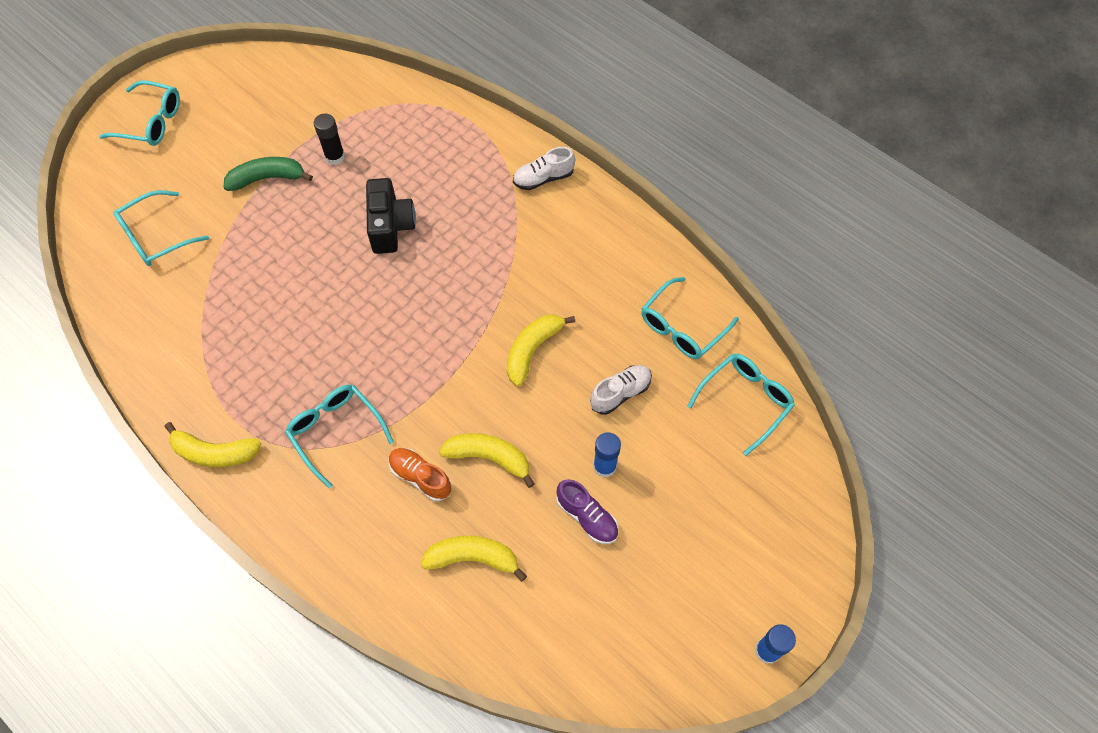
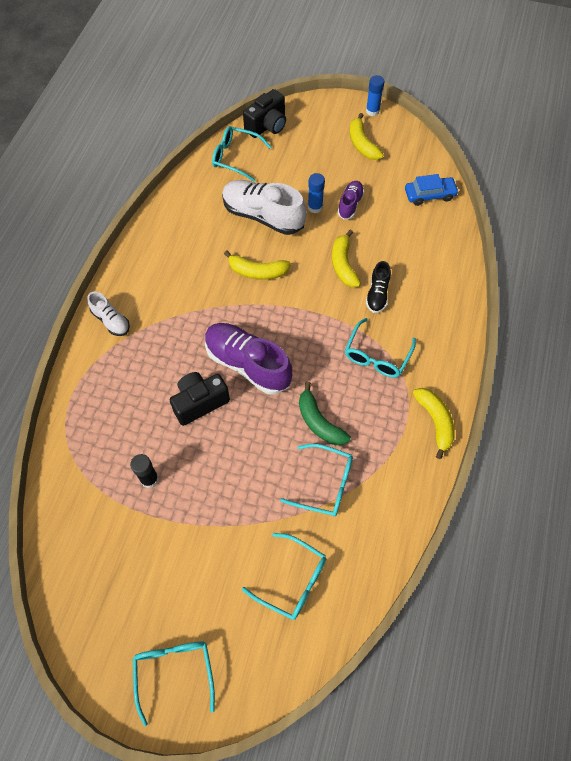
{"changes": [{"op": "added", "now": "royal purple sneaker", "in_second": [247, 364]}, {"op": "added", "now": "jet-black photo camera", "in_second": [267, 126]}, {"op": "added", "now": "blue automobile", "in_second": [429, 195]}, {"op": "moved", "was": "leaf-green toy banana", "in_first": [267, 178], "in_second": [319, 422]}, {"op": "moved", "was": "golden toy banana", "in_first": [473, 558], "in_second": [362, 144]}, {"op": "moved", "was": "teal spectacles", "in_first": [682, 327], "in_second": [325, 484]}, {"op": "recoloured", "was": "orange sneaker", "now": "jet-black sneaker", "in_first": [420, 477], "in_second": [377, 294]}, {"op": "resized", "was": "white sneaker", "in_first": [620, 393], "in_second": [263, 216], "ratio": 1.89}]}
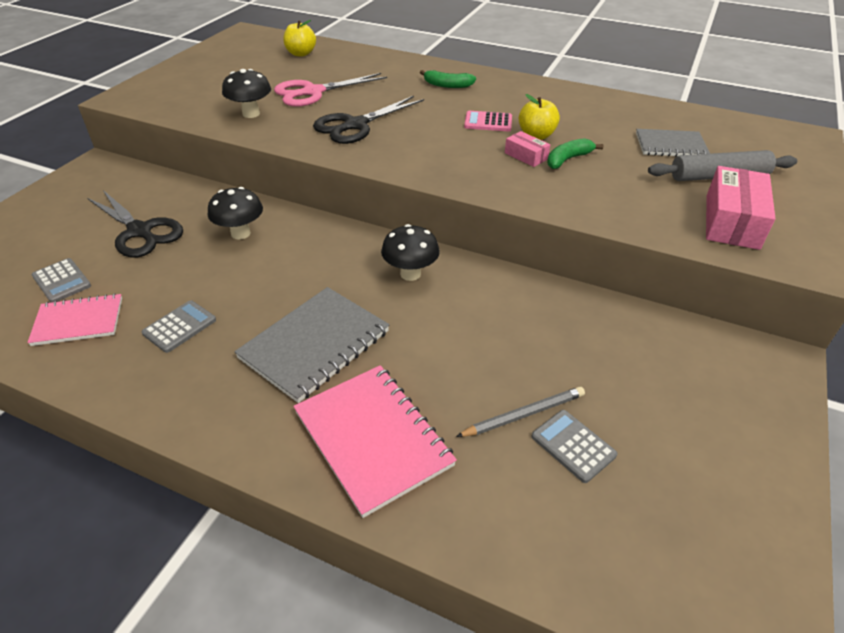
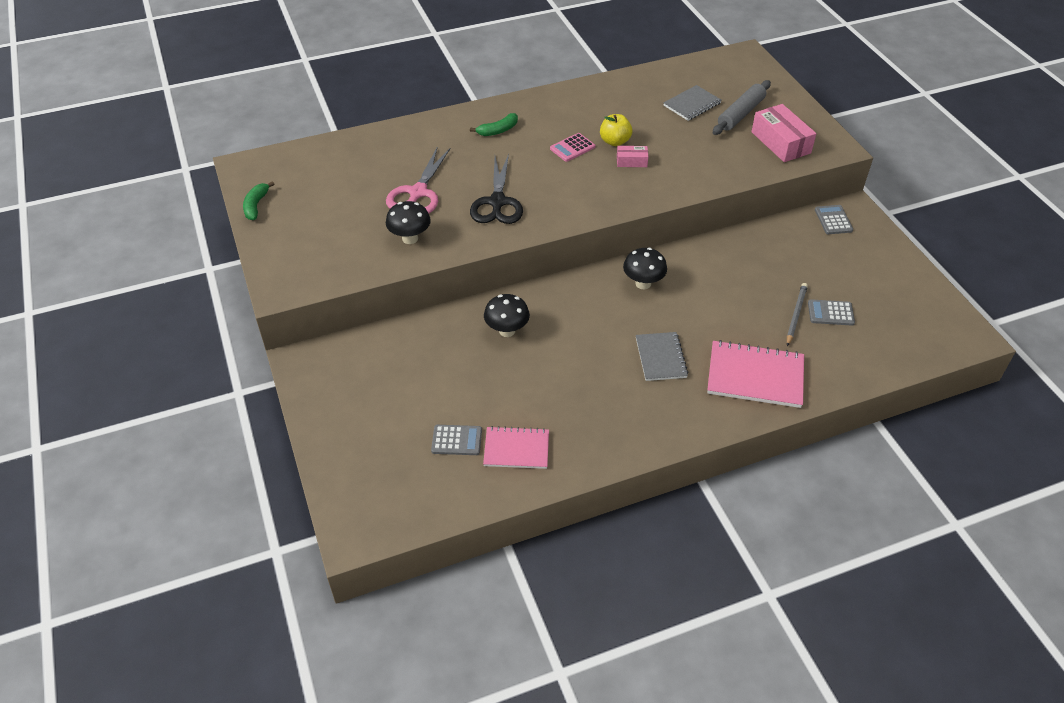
{"changes": [{"op": "removed", "was": "jet-black scissors", "in_first": [140, 231]}, {"op": "removed", "was": "golden apple fruit", "in_first": [301, 54]}, {"op": "moved", "was": "gray calculator", "in_first": [179, 327], "in_second": [833, 220]}, {"op": "moved", "was": "leaf-green toy banana", "in_first": [568, 159], "in_second": [256, 205]}, {"op": "turned", "was": "rosy exercise book", "in_first": [78, 321], "in_second": [516, 449], "clockwise": 60}, {"op": "resized", "was": "gray exercise book", "in_first": [315, 345], "in_second": [661, 358], "ratio": 0.64}]}
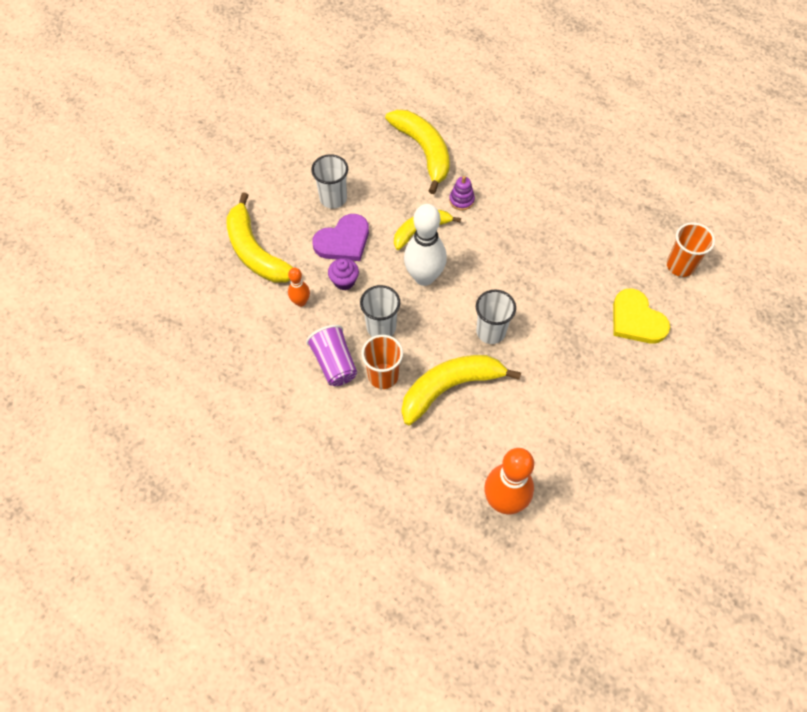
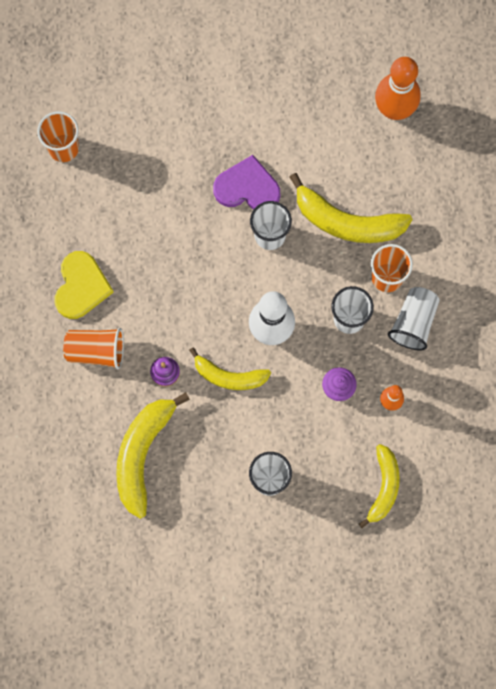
{"changes": [{"op": "added", "now": "orange beaker", "in_second": [96, 351]}, {"op": "moved", "was": "royal purple heart", "in_first": [343, 241], "in_second": [247, 187]}, {"op": "moved", "was": "golden heart", "in_first": [636, 320], "in_second": [81, 286]}, {"op": "recoloured", "was": "royal purple beaker", "now": "white beaker", "in_first": [334, 363], "in_second": [413, 322]}, {"op": "resized", "was": "golden toy banana", "in_first": [255, 251], "in_second": [383, 487], "ratio": 0.64}]}
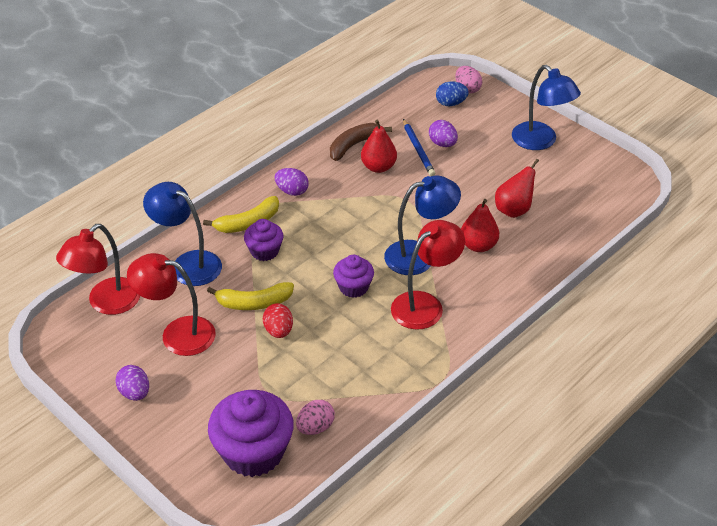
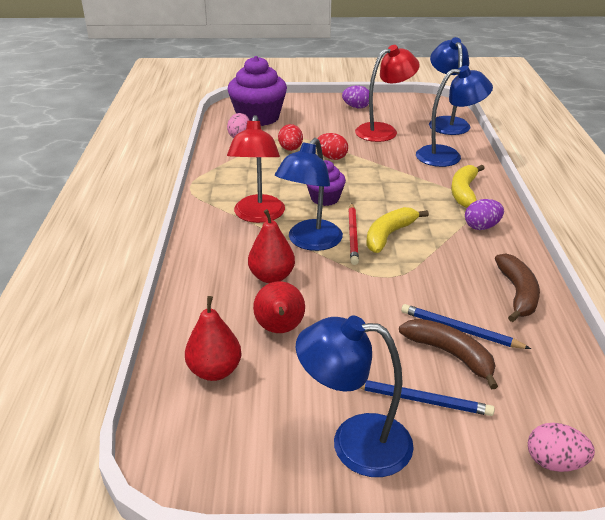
{"changes": [{"op": "removed", "was": "royal purple cupcake", "in_first": [264, 251]}, {"op": "removed", "was": "blue toy egg", "in_first": [451, 103]}, {"op": "added", "now": "crimson toy egg", "in_second": [290, 149]}, {"op": "added", "now": "crimson lead pencil", "in_second": [353, 235]}, {"op": "added", "now": "blue lead pencil", "in_second": [421, 400]}, {"op": "moved", "was": "golden toy banana", "in_first": [254, 303], "in_second": [389, 235]}, {"op": "moved", "was": "crimson toy pear", "in_first": [378, 167], "in_second": [215, 371]}, {"op": "replaced", "was": "royal purple toy egg", "now": "brown toy banana", "in_first": [442, 144], "in_second": [450, 354]}, {"op": "recoloured", "was": "crimson lamp", "now": "blue lamp", "in_first": [106, 303], "in_second": [446, 122]}]}
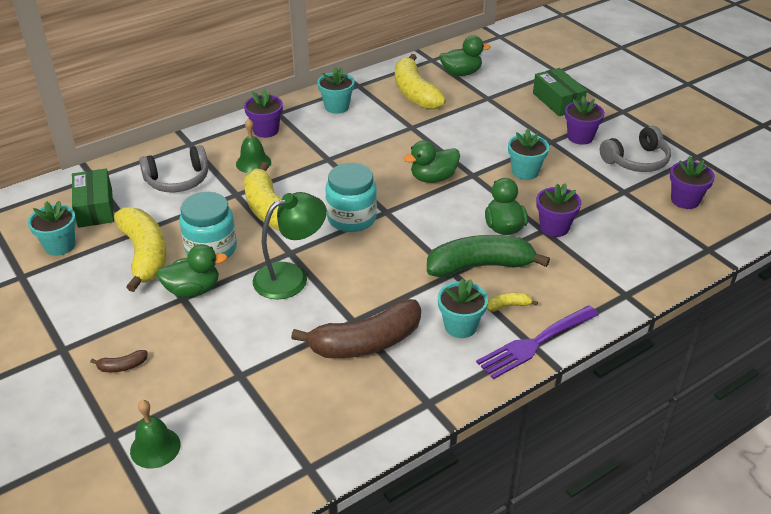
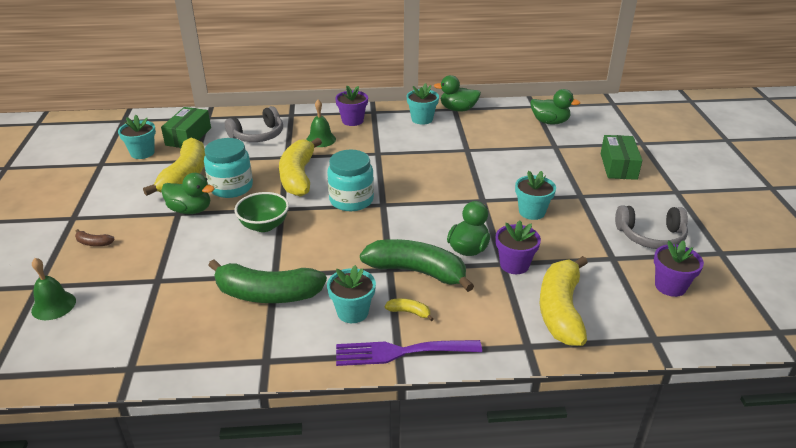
{"changes": [{"op": "removed", "was": "royal purple plant pot", "in_first": [580, 137]}, {"op": "moved", "was": "golden toy banana", "in_first": [415, 93], "in_second": [561, 310]}, {"op": "moved", "was": "leaf-green rubber duck", "in_first": [433, 178], "in_second": [458, 109]}, {"op": "replaced", "was": "leaf-green lamp", "now": "leaf-green bowl", "in_first": [291, 276], "in_second": [264, 225]}, {"op": "recoloured", "was": "brown toy banana", "now": "leaf-green toy banana", "in_first": [366, 342], "in_second": [267, 294]}, {"op": "turned", "was": "gray headset", "in_first": [178, 180], "in_second": [258, 135], "clockwise": -45}]}
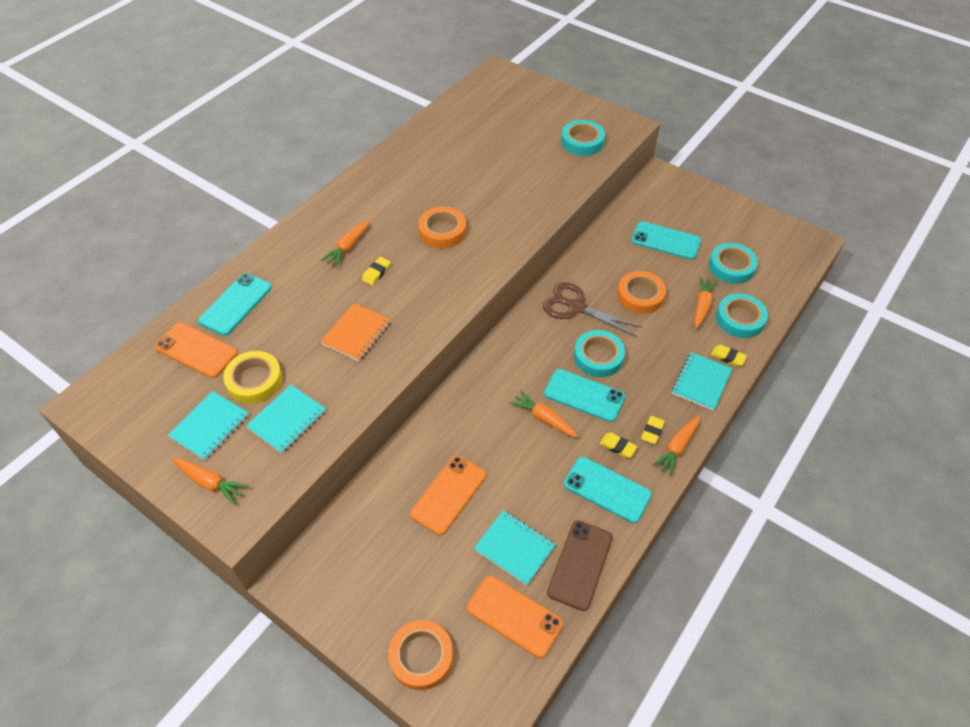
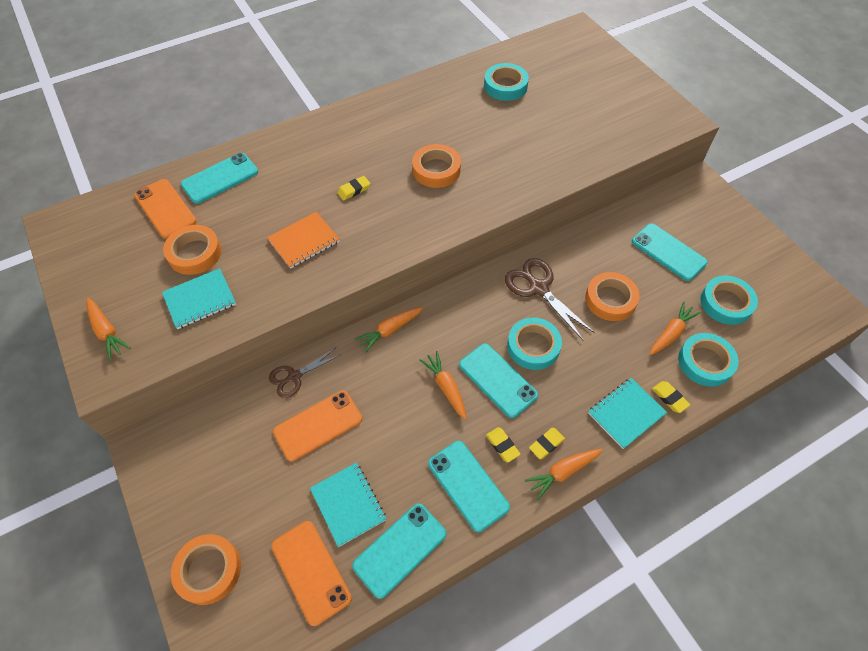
{"changes": [{"op": "removed", "was": "teal exercise book", "in_first": [210, 426]}, {"op": "added", "now": "brown scissors", "in_second": [294, 377]}, {"op": "moved", "was": "orange root vegetable", "in_first": [348, 247], "in_second": [389, 330]}, {"op": "moved", "was": "teal roll of tape", "in_first": [582, 142], "in_second": [505, 86]}, {"op": "recoloured", "was": "golden roll of tape", "now": "orange roll of tape", "in_first": [254, 380], "in_second": [195, 253]}, {"op": "recoloured", "was": "brown smartphone", "now": "teal smartphone", "in_first": [580, 564], "in_second": [400, 549]}]}
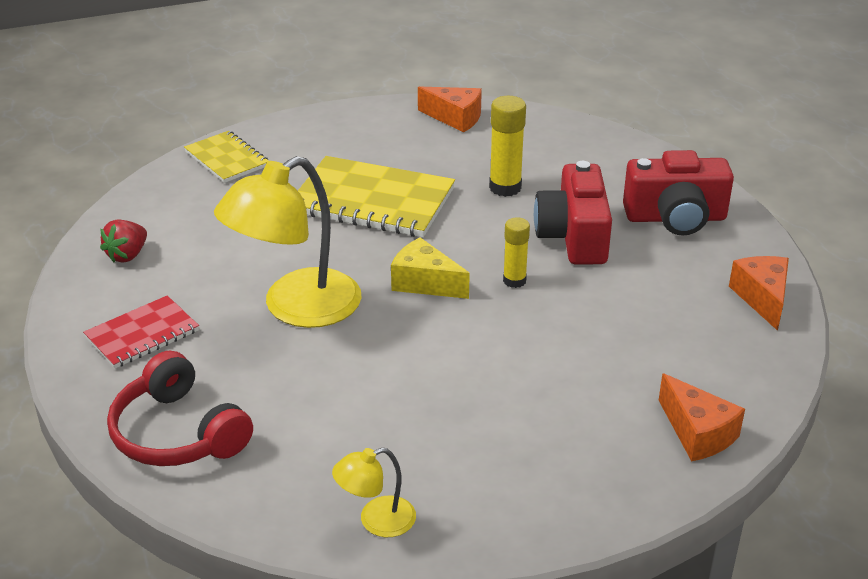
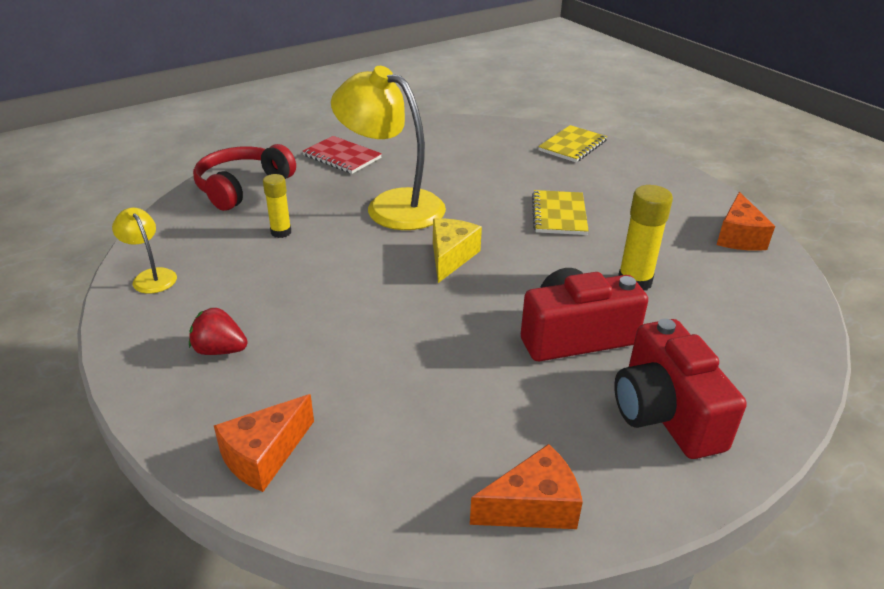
{"changes": [{"op": "moved", "was": "crimson strawberry", "in_first": [127, 255], "in_second": [220, 350]}, {"op": "moved", "was": "golden glue stick", "in_first": [514, 281], "in_second": [281, 232]}, {"op": "resized", "was": "golden exercise book", "in_first": [372, 201], "in_second": [559, 214], "ratio": 0.58}]}
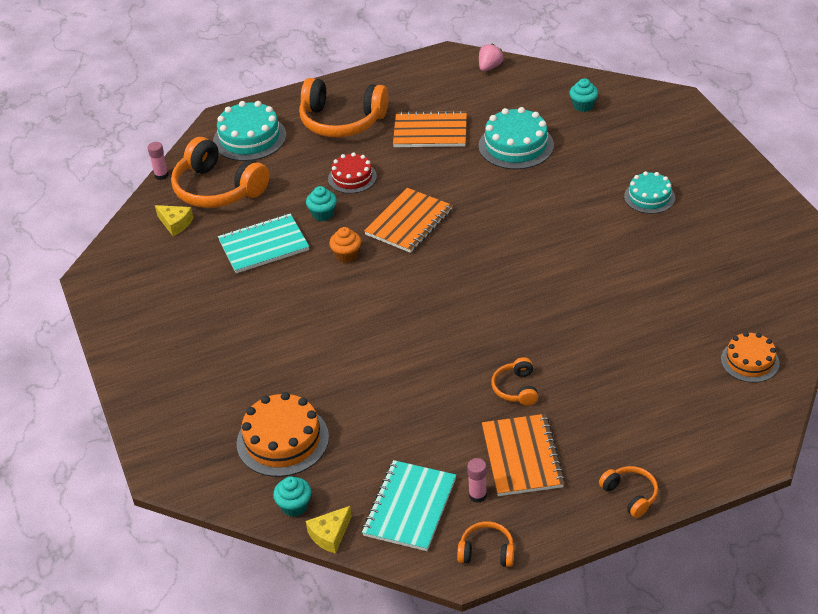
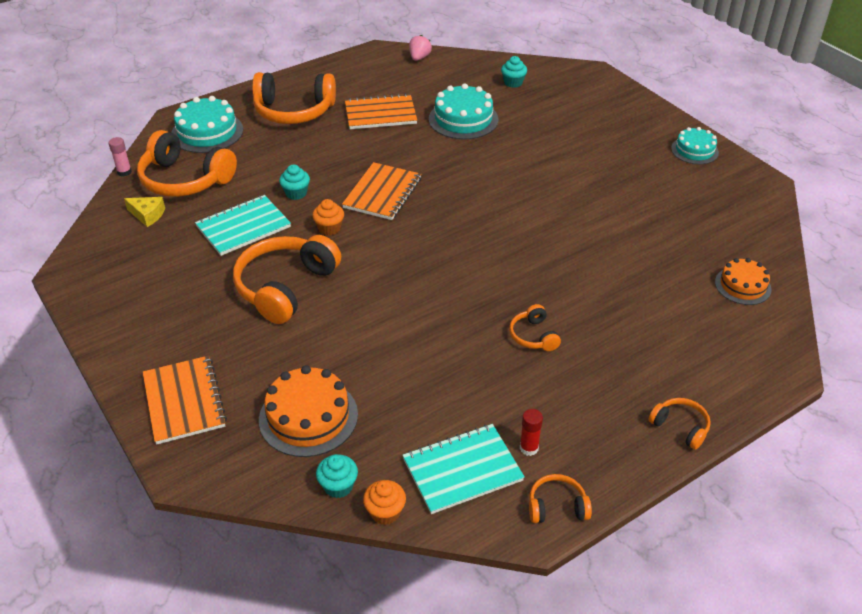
{"changes": [{"op": "removed", "was": "crimson gateau", "in_first": [352, 177]}, {"op": "added", "now": "orange headset", "in_second": [285, 287]}, {"op": "moved", "was": "orange exercise book", "in_first": [522, 457], "in_second": [184, 401]}, {"op": "moved", "was": "teal gateau", "in_first": [649, 197], "in_second": [694, 150]}, {"op": "replaced", "was": "golden cheese", "now": "orange cupcake", "in_first": [330, 535], "in_second": [385, 512]}, {"op": "recoloured", "was": "rosy glue stick", "now": "crimson glue stick", "in_first": [477, 495], "in_second": [529, 448]}, {"op": "turned", "was": "teal exercise book", "in_first": [410, 507], "in_second": [462, 470], "clockwise": 60}]}
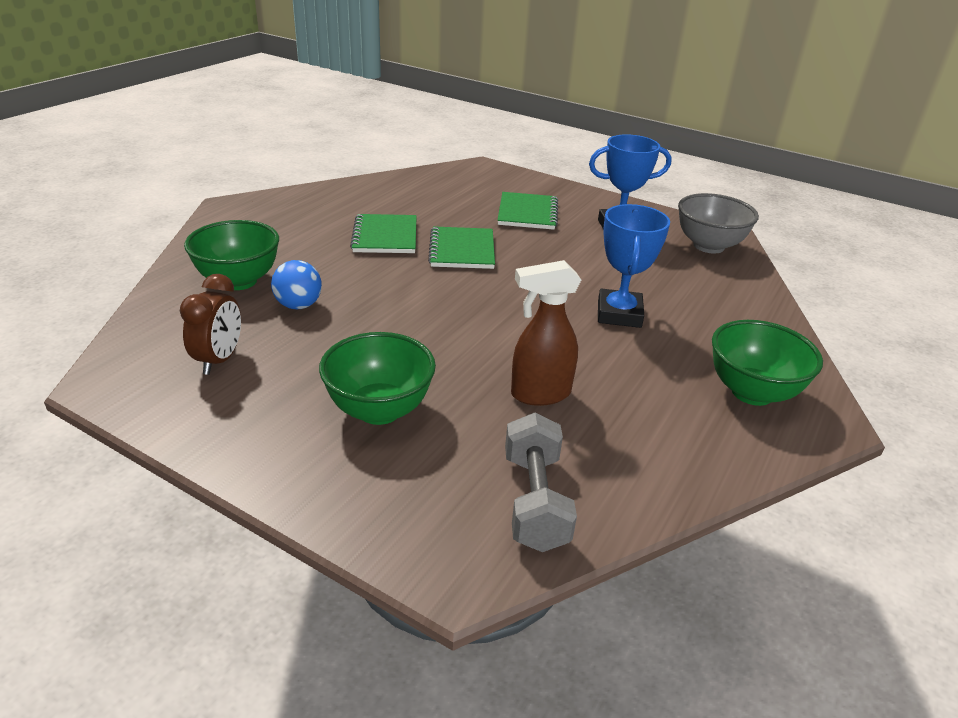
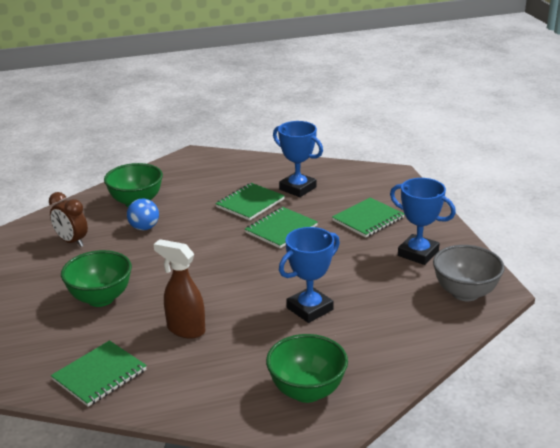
{"changes": [{"op": "added", "now": "blue award cup", "in_second": [297, 188]}, {"op": "replaced", "was": "gray dumbbell", "now": "leaf-green exercise book", "in_first": [535, 501], "in_second": [99, 375]}, {"op": "turned", "was": "brown alarm clock", "in_first": [219, 360], "in_second": [72, 241], "clockwise": 75}]}
